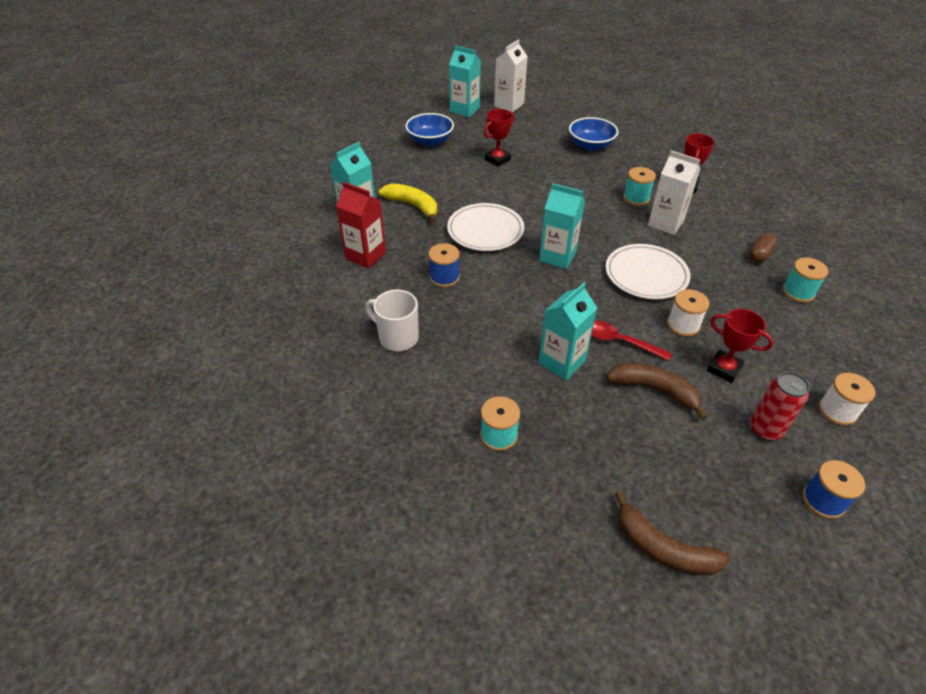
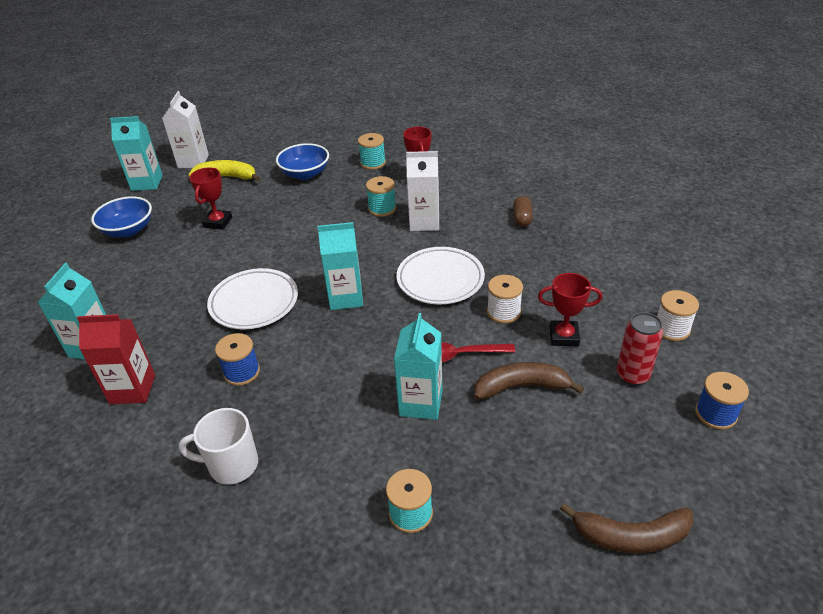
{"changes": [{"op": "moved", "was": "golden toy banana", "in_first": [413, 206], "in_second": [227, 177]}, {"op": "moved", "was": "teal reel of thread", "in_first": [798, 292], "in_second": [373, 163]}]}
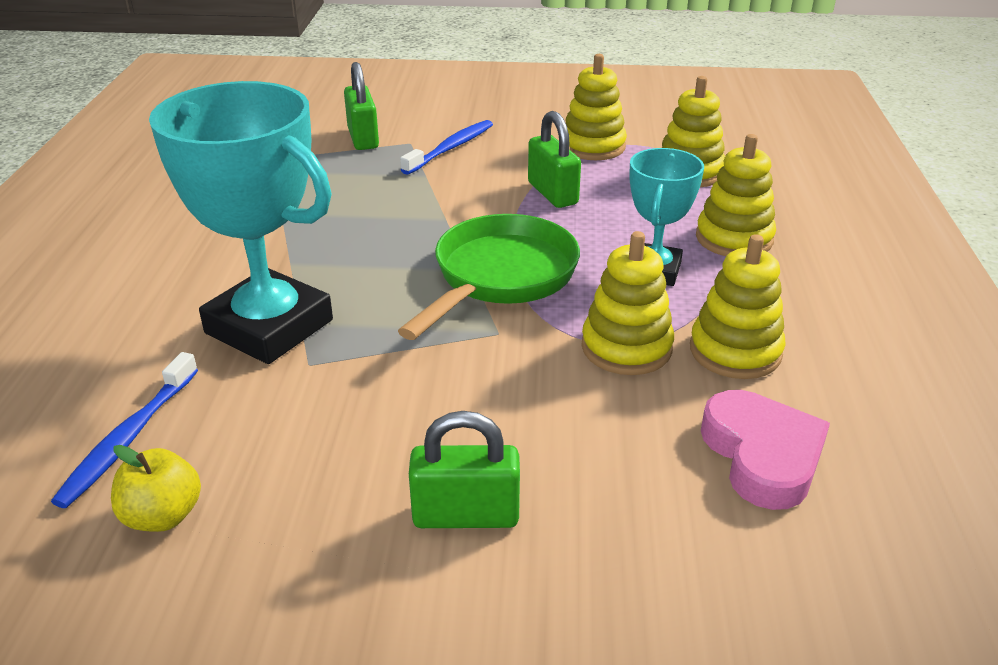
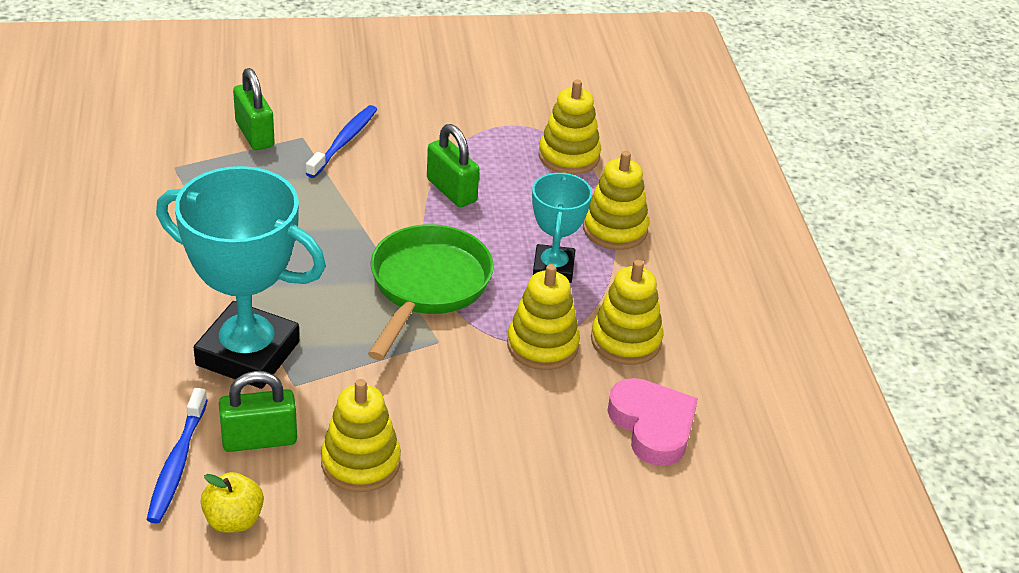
{"changes": [{"op": "moved", "was": "leaf-green padlock", "in_first": [466, 515], "in_second": [259, 439]}, {"op": "moved", "was": "golden stacking toy", "in_first": [593, 146], "in_second": [360, 463]}]}
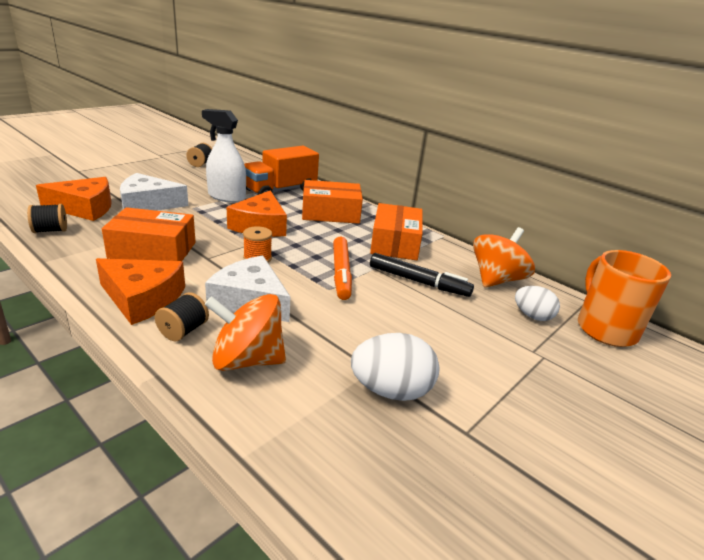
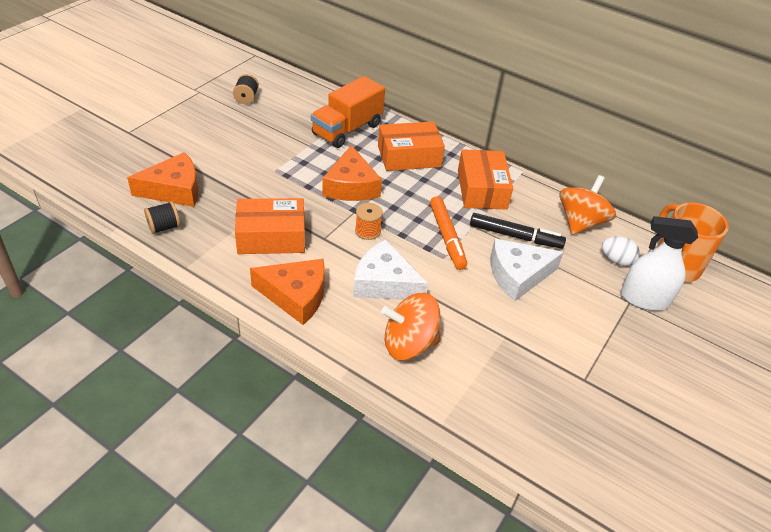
{"changes": [{"op": "removed", "was": "jet-black reel of thread", "in_first": [183, 331]}, {"op": "removed", "was": "white toy egg", "in_first": [391, 391]}, {"op": "moved", "was": "white cheese", "in_first": [148, 204], "in_second": [517, 275]}, {"op": "moved", "was": "white spray cleaner", "in_first": [226, 197], "in_second": [644, 299]}]}
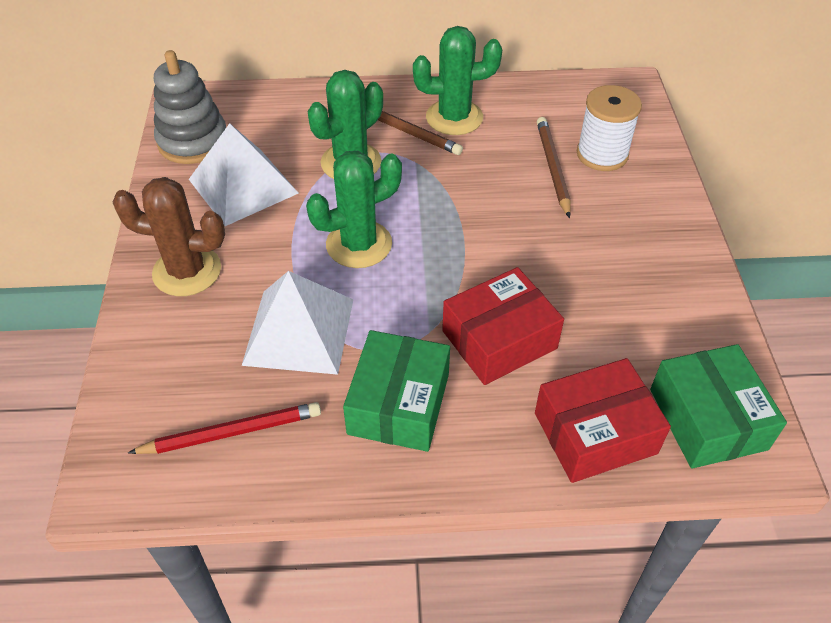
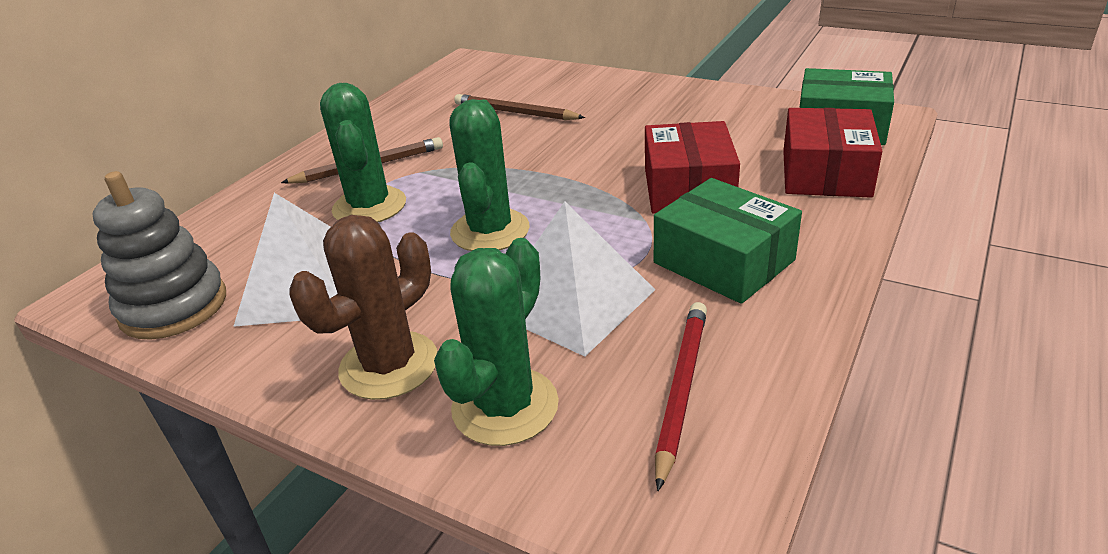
{"changes": [{"op": "removed", "was": "white reel of thread", "in_first": [602, 154]}, {"op": "moved", "was": "leaf-green saguaro cactus", "in_first": [454, 117], "in_second": [505, 406]}]}
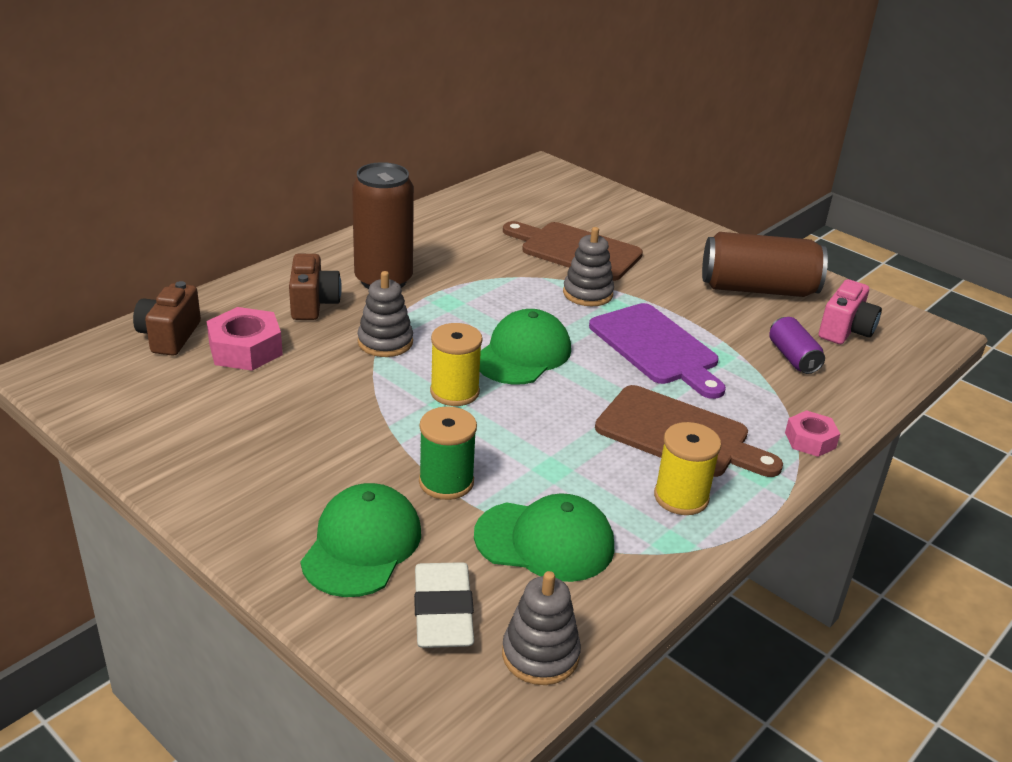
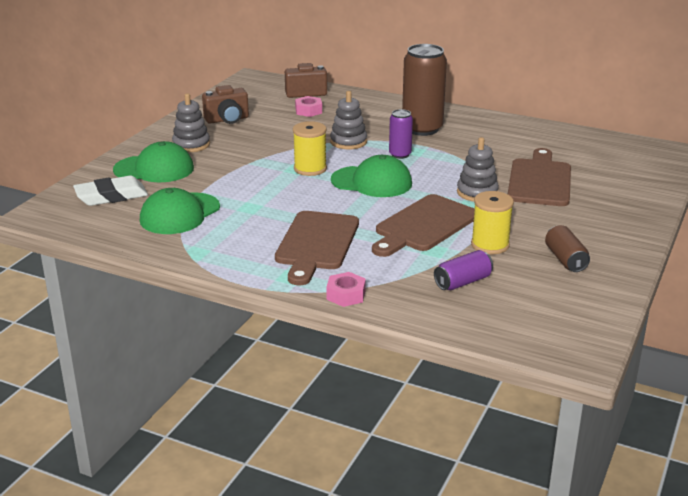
{"changes": [{"op": "removed", "was": "leaf-green reel of thread", "in_first": [446, 482]}, {"op": "removed", "was": "rosy photo camera", "in_first": [845, 330]}, {"op": "added", "now": "royal purple tin", "in_second": [400, 154]}, {"op": "moved", "was": "brown photo camera", "in_first": [313, 304], "in_second": [227, 120]}, {"op": "moved", "was": "gray stacking toy", "in_first": [540, 655], "in_second": [191, 145]}, {"op": "moved", "was": "golden reel of thread", "in_first": [681, 497], "in_second": [490, 245]}, {"op": "recoloured", "was": "royal purple bread board", "now": "brown bread board", "in_first": [656, 348], "in_second": [424, 225]}, {"op": "turned", "was": "leaf-green baseball cap", "in_first": [545, 541], "in_second": [180, 214], "clockwise": 45}, {"op": "resized", "was": "rosy hexagon nut", "in_first": [245, 349], "in_second": [308, 111], "ratio": 0.63}, {"op": "resized", "was": "brown tin", "in_first": [758, 289], "in_second": [565, 260], "ratio": 0.52}]}
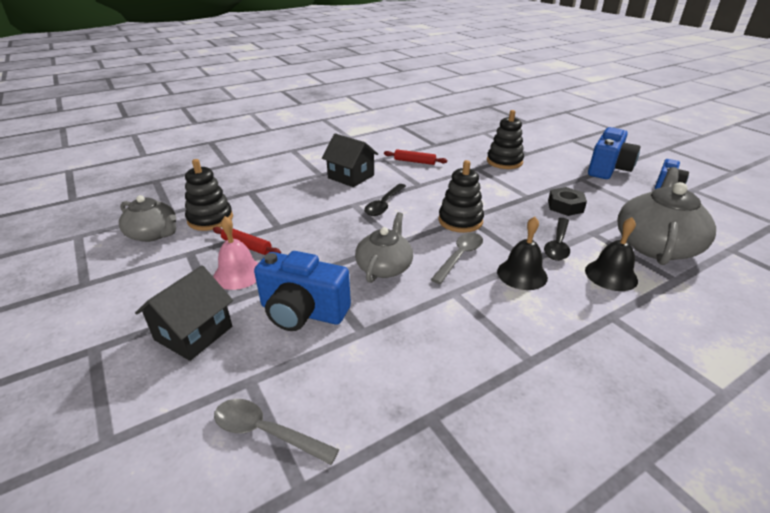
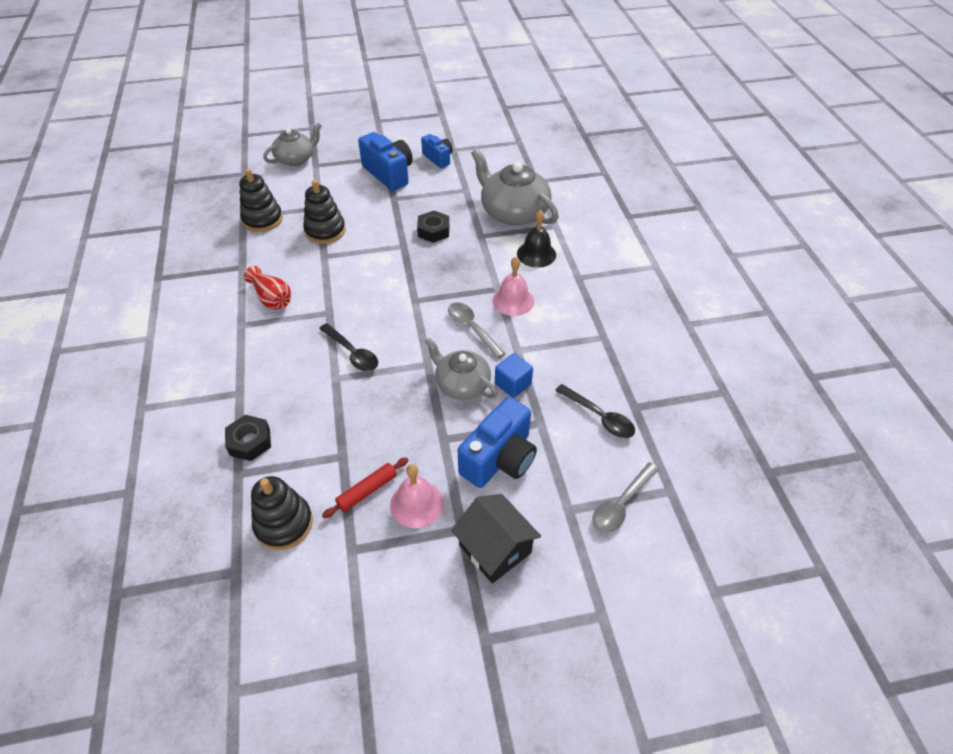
{"changes": [{"op": "removed", "was": "jet-black toy house", "in_first": [351, 176]}, {"op": "added", "now": "jet-black hexagon nut", "in_second": [250, 441]}, {"op": "added", "now": "blue solid cube", "in_second": [513, 384]}, {"op": "moved", "was": "gray china teapot", "in_first": [153, 234], "in_second": [296, 159]}, {"op": "moved", "was": "jet-black stacking toy", "in_first": [460, 221], "in_second": [262, 219]}, {"op": "moved", "was": "jet-black spoon", "in_first": [558, 245], "in_second": [599, 417]}, {"op": "replaced", "was": "crimson dough roller", "now": "crimson tall vase", "in_first": [414, 161], "in_second": [272, 298]}, {"op": "recoloured", "was": "jet-black bell", "now": "rosy bell", "in_first": [522, 274], "in_second": [513, 300]}]}
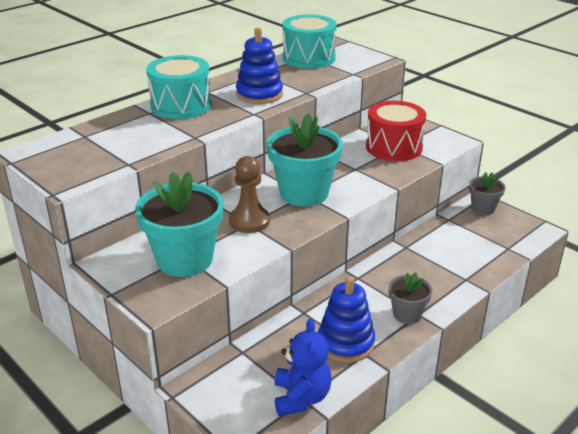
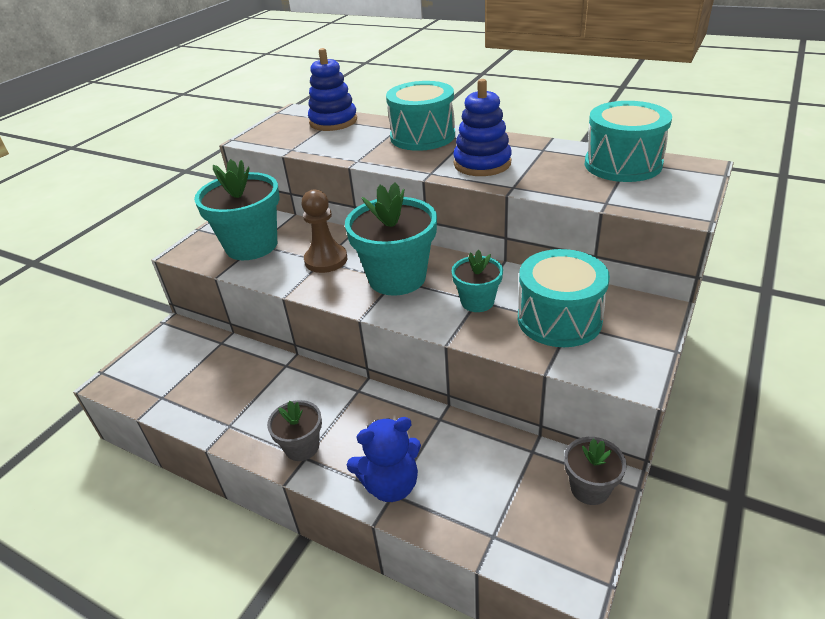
{"changes": [{"op": "added", "now": "teal plant pot", "in_second": [477, 301]}, {"op": "moved", "was": "blue teddy", "in_first": [301, 397], "in_second": [390, 484]}, {"op": "moved", "was": "blue stacking toy", "in_first": [346, 343], "in_second": [333, 121]}, {"op": "recoloured", "was": "crimson drum", "now": "teal drum", "in_first": [394, 147], "in_second": [559, 319]}]}
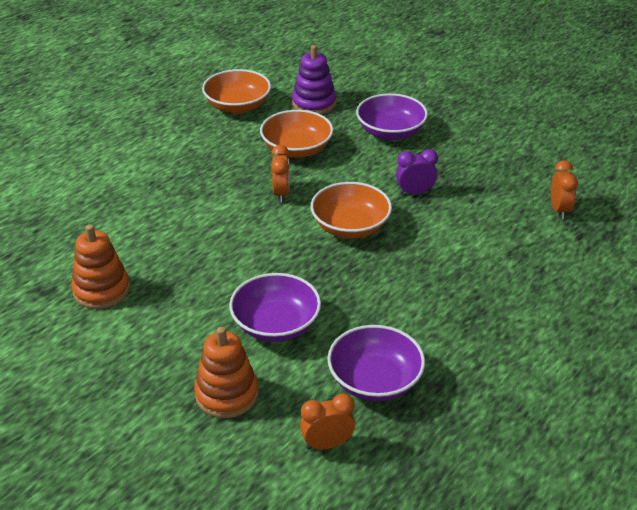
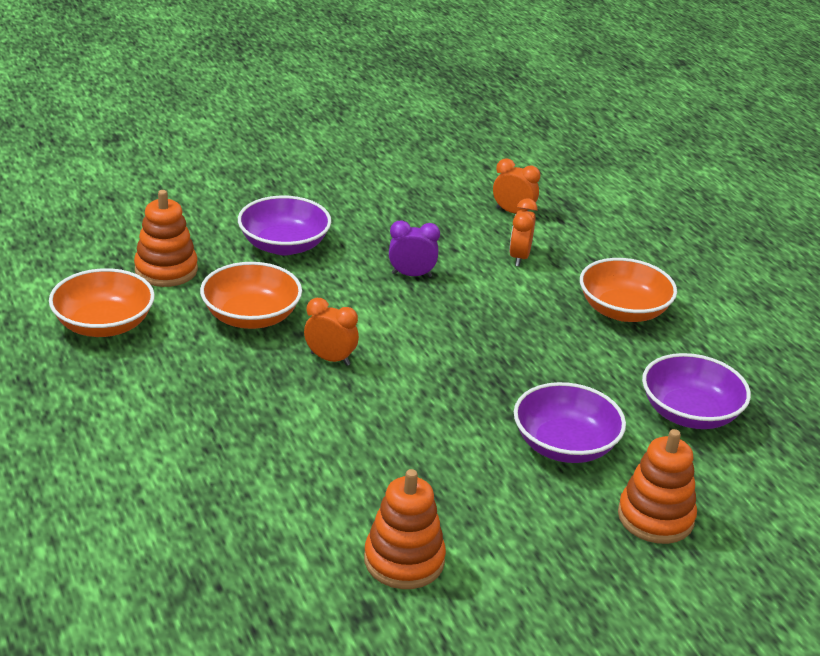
{"changes": [{"op": "moved", "was": "orange alarm clock", "in_first": [327, 444], "in_second": [519, 257]}, {"op": "moved", "was": "orange bowl", "in_first": [350, 226], "in_second": [623, 310]}, {"op": "recoloured", "was": "royal purple stacking toy", "now": "orange stacking toy", "in_first": [314, 103], "in_second": [166, 270]}, {"op": "turned", "was": "royal purple alarm clock", "in_first": [415, 192], "in_second": [411, 275], "clockwise": 75}]}
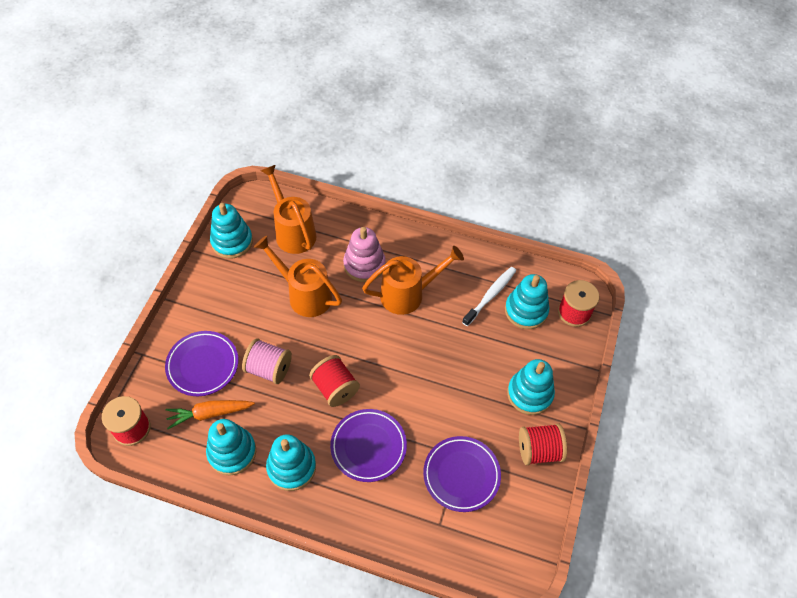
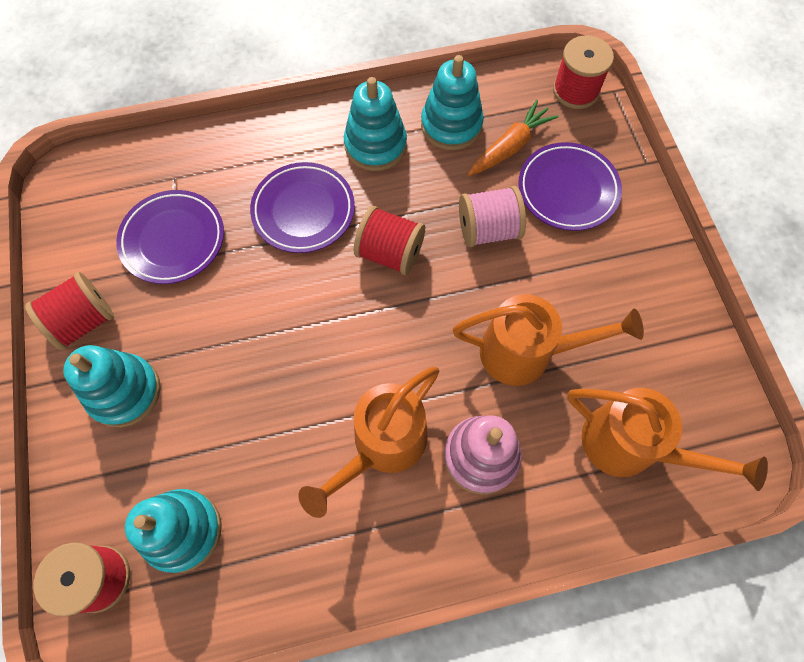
{"changes": [{"op": "removed", "was": "teal stacking toy", "in_first": [232, 242]}, {"op": "removed", "was": "white toothbrush", "in_first": [490, 295]}]}
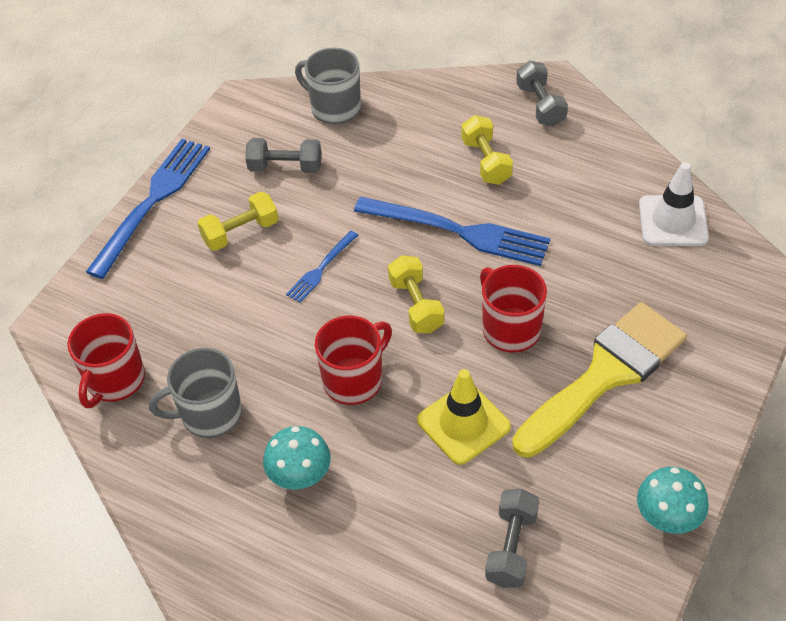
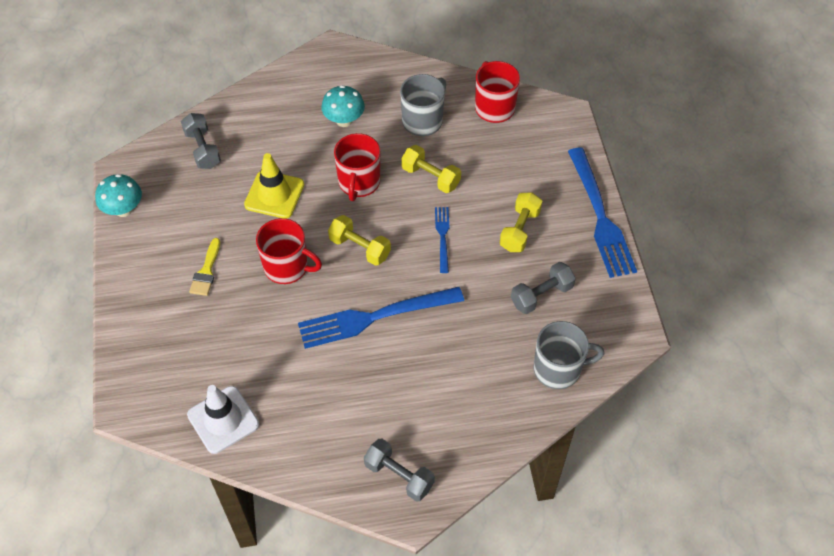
{"changes": [{"op": "moved", "was": "golden dumbbell", "in_first": [486, 161], "in_second": [431, 177]}, {"op": "resized", "was": "golden brush", "in_first": [605, 374], "in_second": [206, 271], "ratio": 0.42}]}
